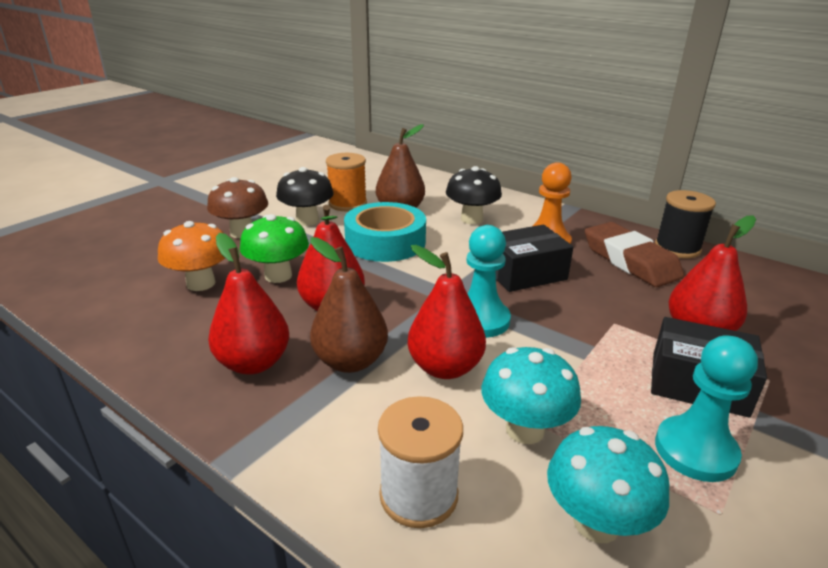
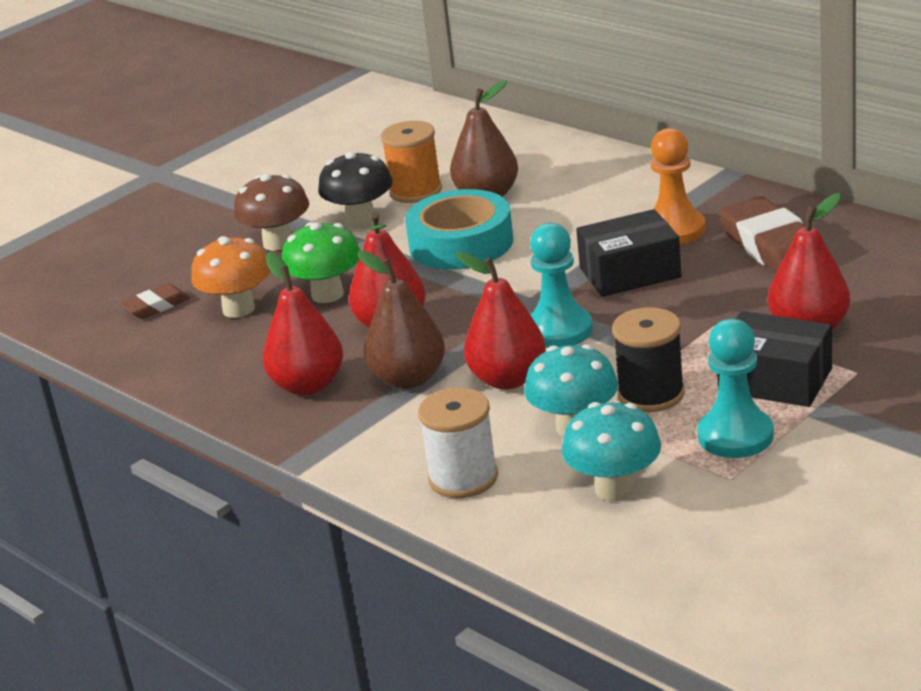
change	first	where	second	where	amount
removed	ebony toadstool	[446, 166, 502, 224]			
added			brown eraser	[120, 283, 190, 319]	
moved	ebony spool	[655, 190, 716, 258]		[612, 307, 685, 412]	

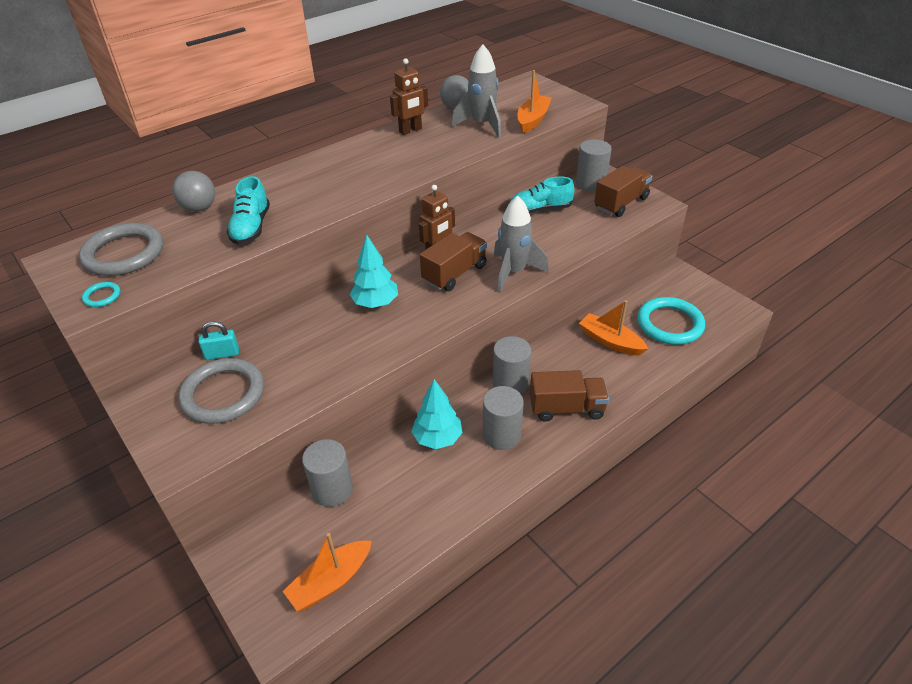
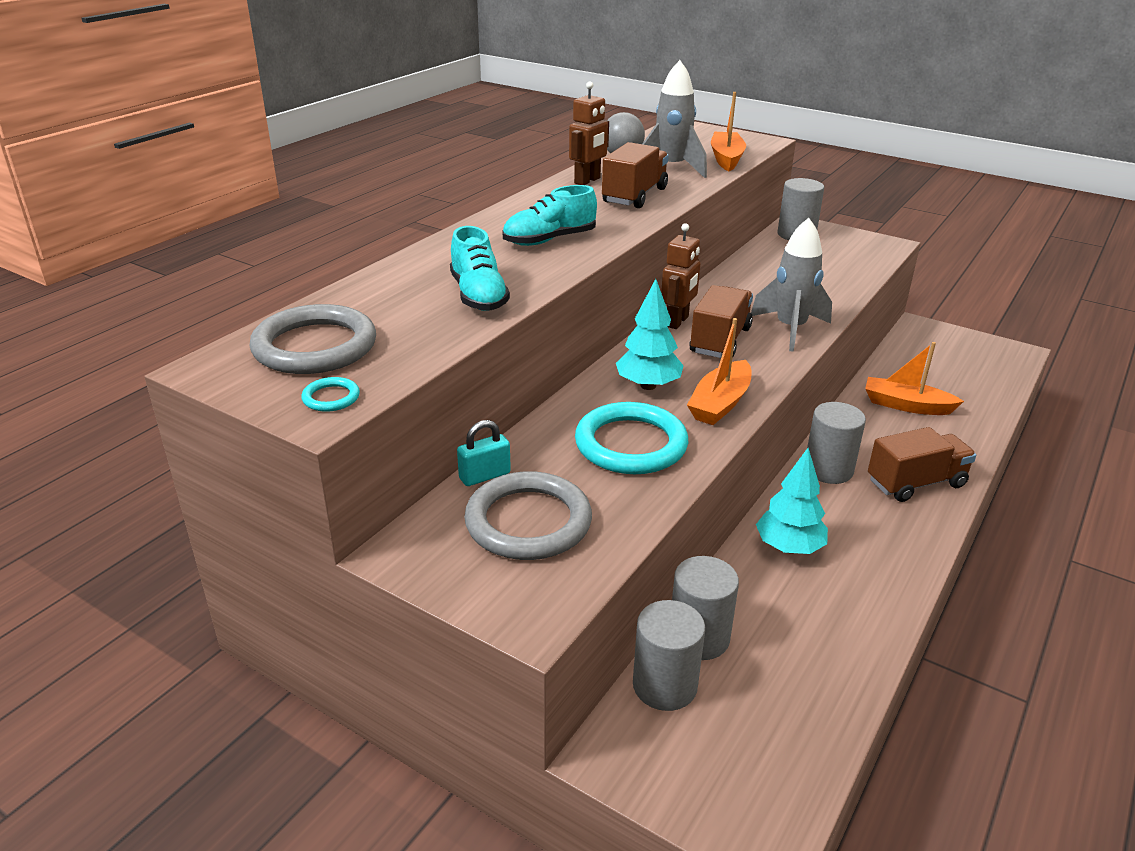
change	first	where	second	where	amount
removed	gray sphere	[172, 171, 215, 212]			
moved	orange-coloured boat	[283, 533, 372, 611]		[687, 318, 751, 425]	
moved	gray cylinder	[483, 386, 524, 450]		[633, 600, 705, 711]	
moved	aqua sneaker	[509, 176, 574, 214]		[503, 185, 597, 246]	
moved	brown truck	[594, 166, 652, 217]		[602, 142, 669, 208]	
moved	aqua hoop	[637, 297, 705, 345]		[575, 402, 688, 474]	

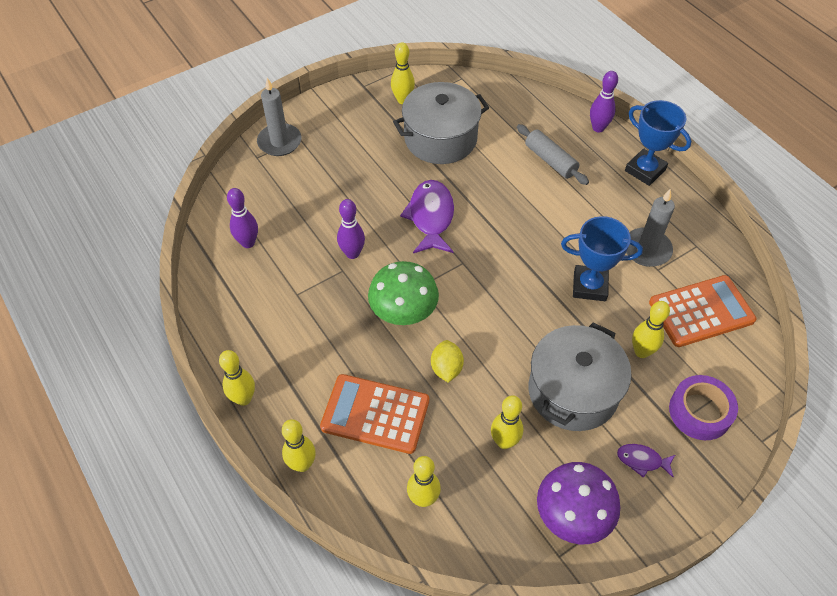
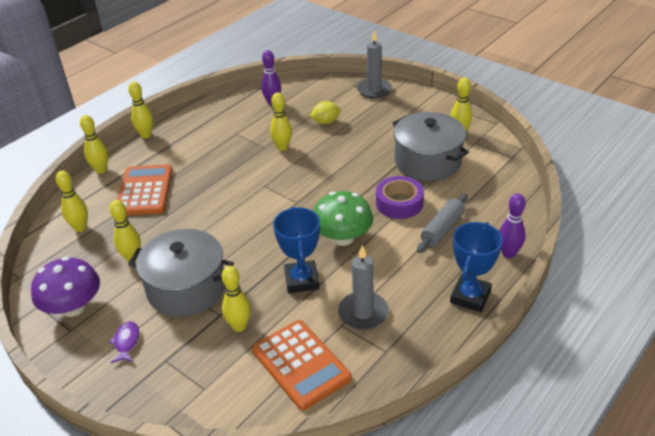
change	first	where	second	where	amount
removed	purple fish figure	[400, 180, 454, 253]			
moved	green toadstool	[368, 261, 439, 325]		[313, 191, 373, 246]	
moved	yellow lemon	[431, 340, 464, 383]		[310, 101, 341, 124]	
moved	purple roll of tape	[669, 375, 738, 440]		[376, 176, 424, 219]	
recoloured	purple skittle	[337, 199, 365, 259]	yellow skittle	[270, 92, 292, 151]	

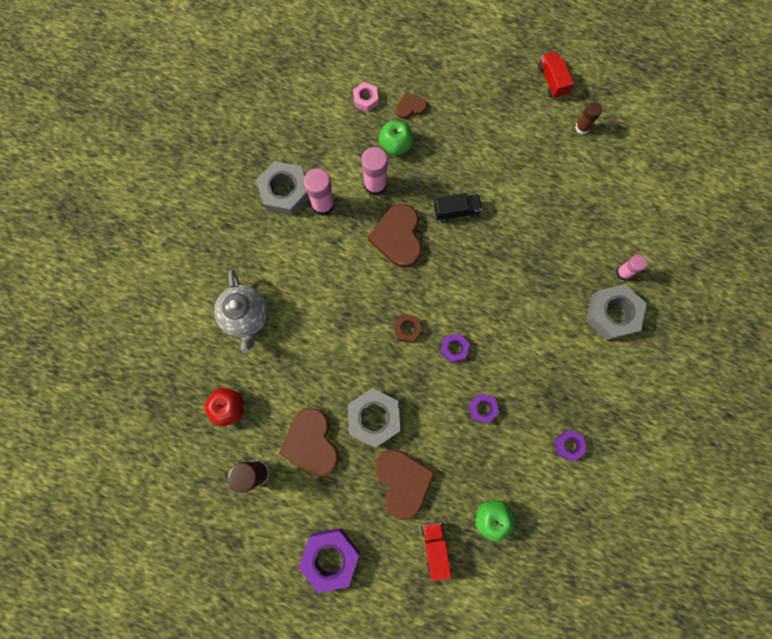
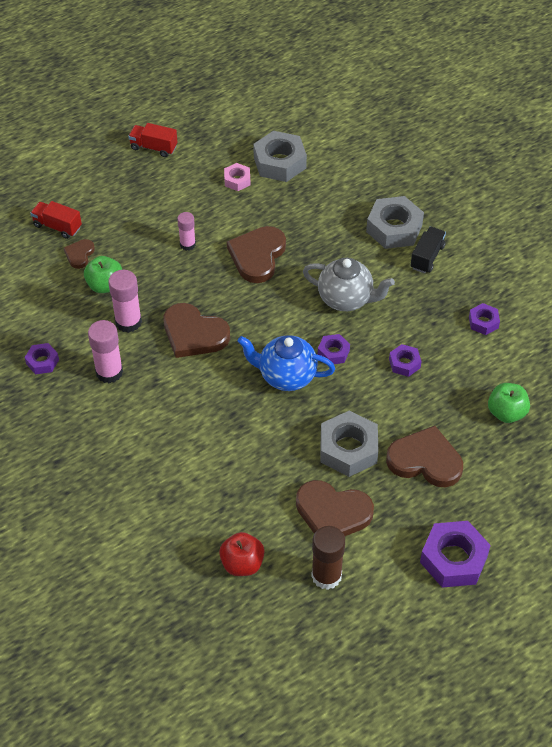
change	first	where	second	where	amount
removed	brown glue stick	[575, 102, 602, 134]			
added			purple hex nut	[25, 343, 59, 374]	
added			brown heart shape	[227, 226, 286, 283]	
moved	gray tea pot	[214, 270, 268, 353]		[303, 258, 395, 311]	
moved	gray hex nut	[256, 161, 310, 216]		[253, 131, 307, 182]	
moved	rosy hex nut	[353, 82, 379, 112]		[224, 163, 250, 191]	
moved	red truck	[421, 522, 452, 581]		[30, 201, 82, 239]	
moved	ebony truck	[434, 193, 482, 222]		[410, 227, 446, 273]	
moved	rosy glue stick	[616, 255, 647, 280]		[177, 212, 196, 251]	
replaced	brown hex nut	[393, 314, 423, 343]	cobalt tea pot	[238, 335, 335, 391]	

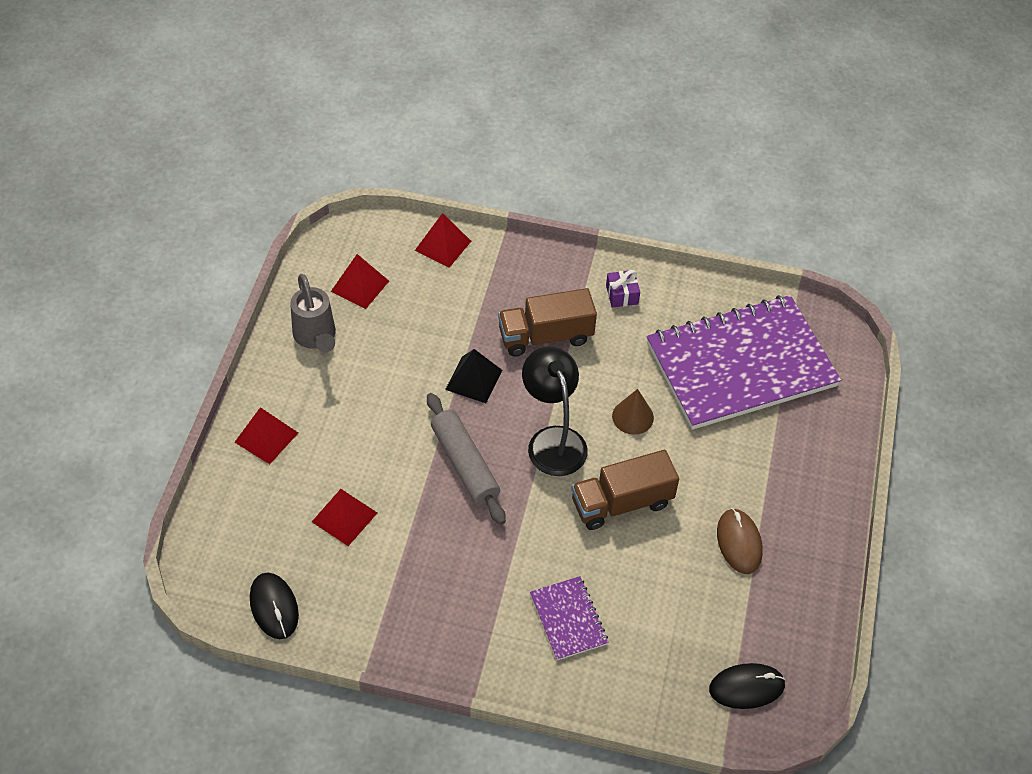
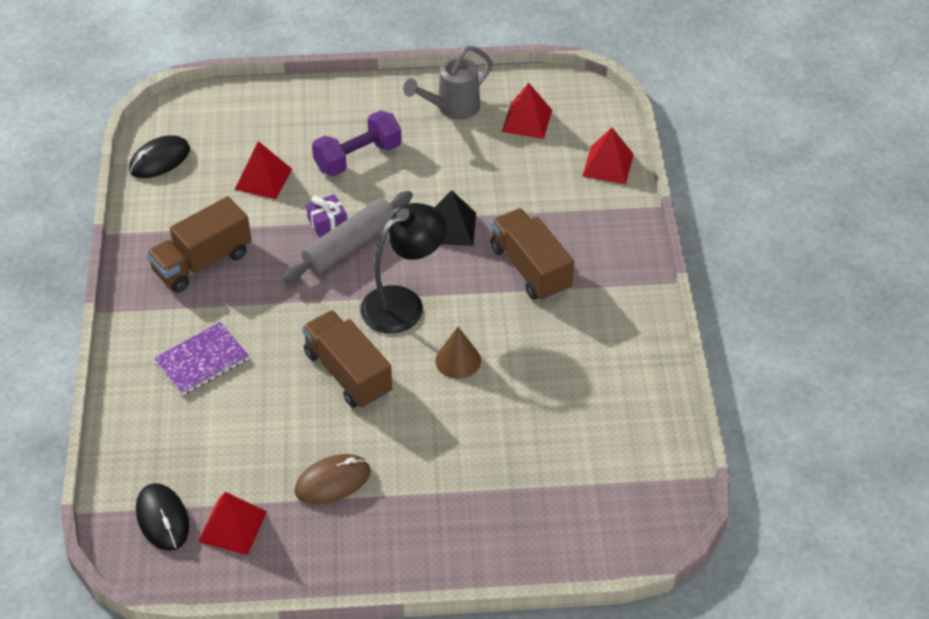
change	first	where	second	where	amount
removed	purple notebook	[647, 295, 841, 430]			
added			brown truck	[146, 196, 252, 292]	
added			purple dumbbell	[312, 110, 402, 176]	
moved	red pyramid	[234, 407, 298, 464]		[198, 492, 267, 555]	
moved	purple present	[606, 270, 640, 308]		[306, 194, 347, 238]	

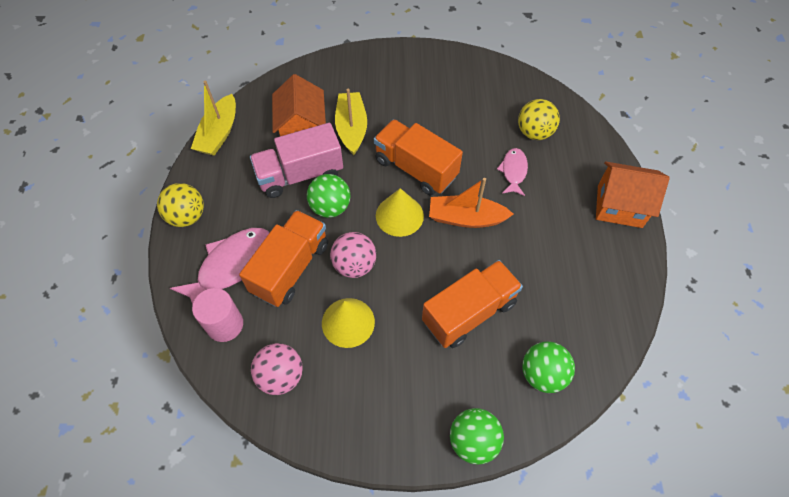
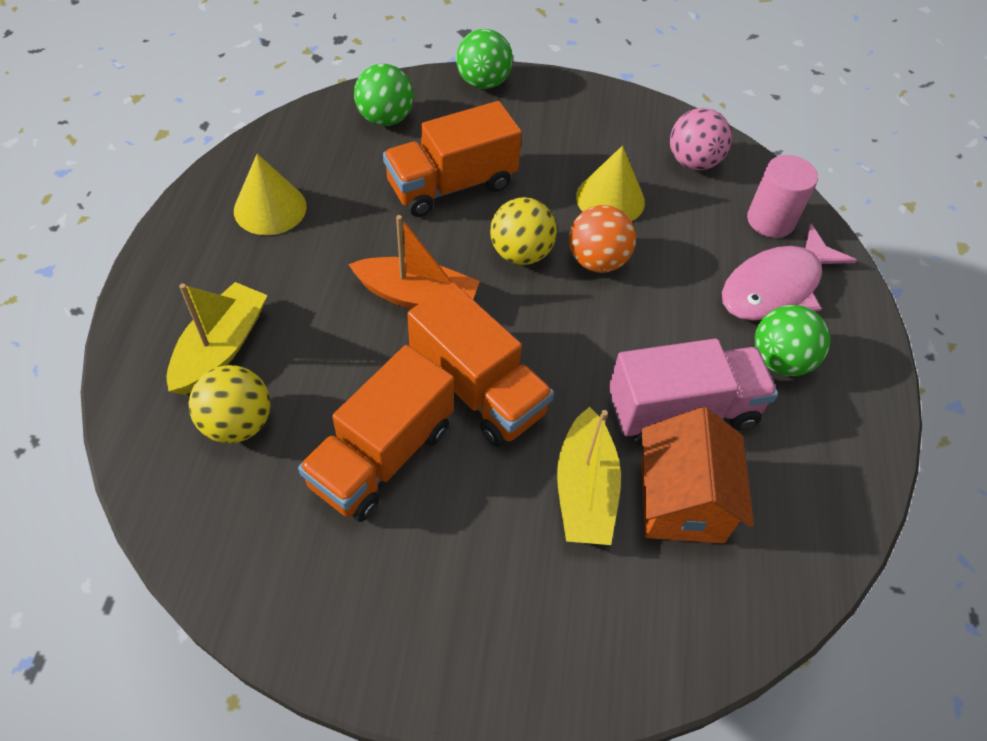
change	first	where	second	where	amount
removed	rosy fish figure	[497, 148, 528, 196]			
removed	orange-coloured cottage	[596, 161, 669, 228]			
moved	yellow sphere	[157, 183, 204, 227]		[490, 197, 557, 265]	
moved	yellow boat	[191, 80, 236, 156]		[167, 282, 267, 395]	
moved	orange-coloured truck	[239, 210, 328, 307]		[298, 345, 454, 522]	
moved	green sphere	[307, 174, 350, 218]		[755, 305, 830, 376]	
moved	yellow cone	[376, 188, 424, 237]		[234, 154, 307, 235]	
recoloured	rosy sphere	[330, 232, 376, 278]	orange-coloured sphere	[569, 205, 636, 273]	

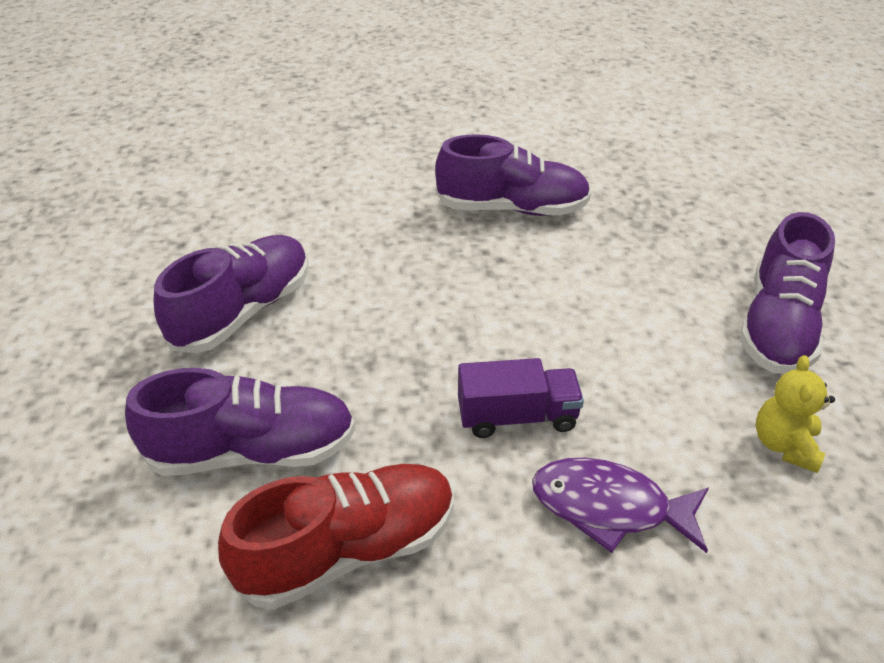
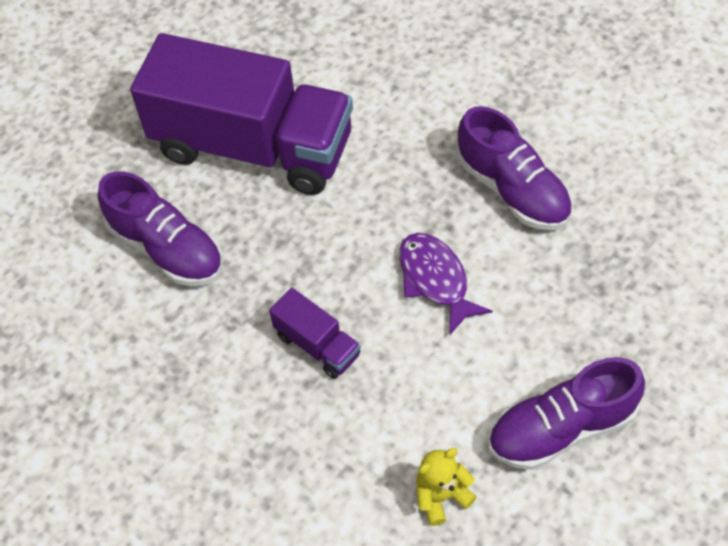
change	first	where	second	where	amount
removed	red sneaker	[218, 464, 454, 609]			
moved	purple fish figure	[532, 458, 709, 553]		[399, 233, 493, 336]	
replaced	purple sneaker	[154, 235, 308, 353]	purple truck	[130, 33, 353, 195]	

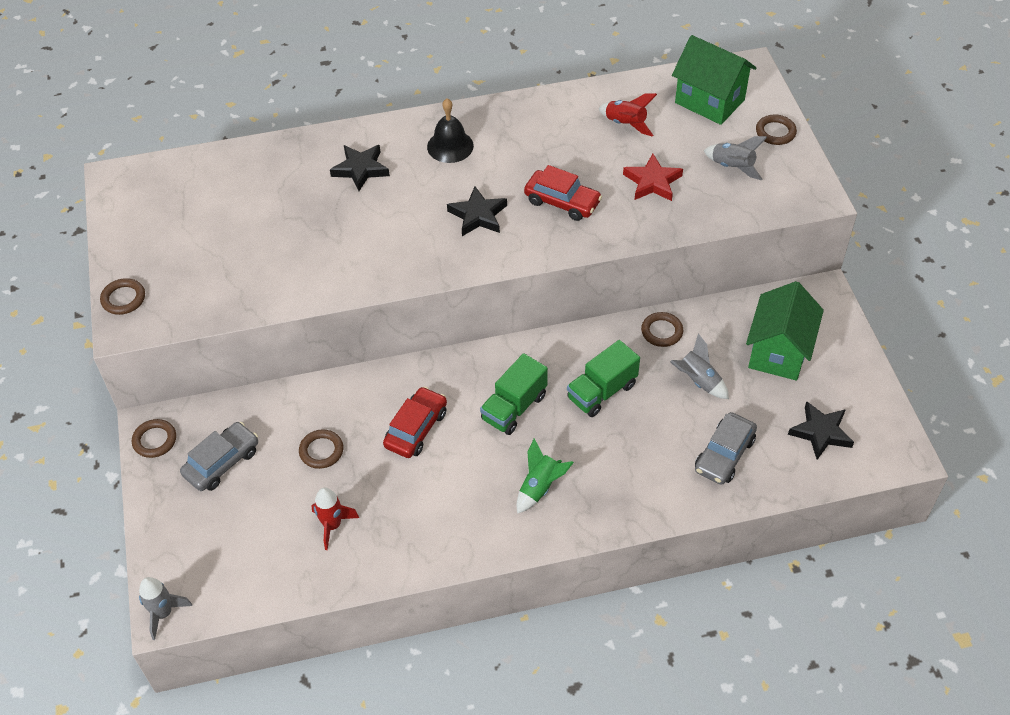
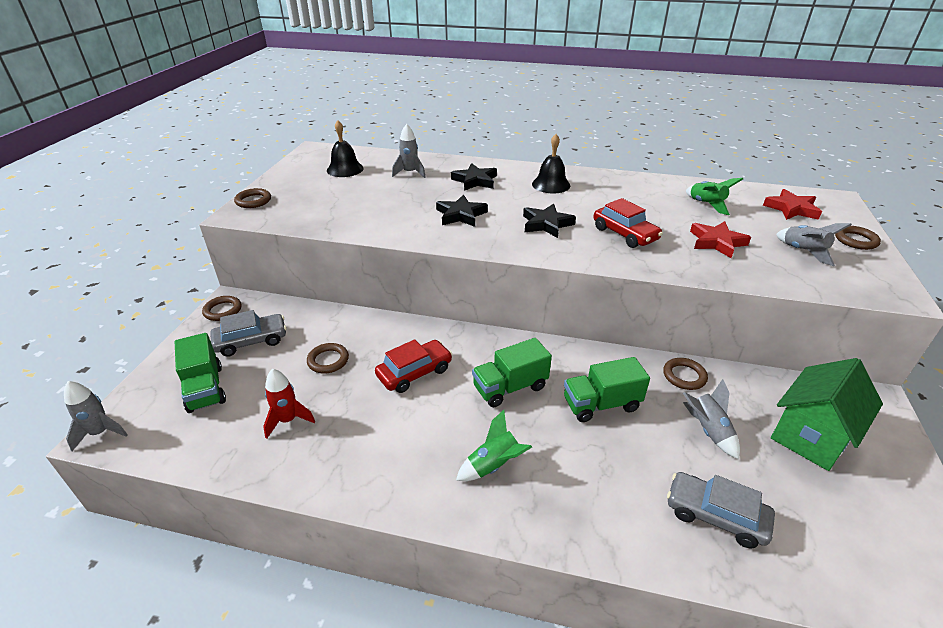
change	first	where	second	where	amount
added			green truck	[175, 333, 226, 413]	
added			ebony school bell	[327, 120, 364, 177]	
added			gray spaceship	[392, 124, 426, 178]	
moved	ebony star	[788, 401, 854, 460]		[436, 195, 488, 227]	
replaced	green cottage	[672, 35, 757, 125]	red star	[763, 189, 822, 220]	
recoloured	red spaceship	[598, 93, 657, 137]	green spaceship	[686, 178, 743, 215]	
turned	gray automobile	[695, 412, 757, 485]		[667, 472, 775, 549]	60 degrees clockwise

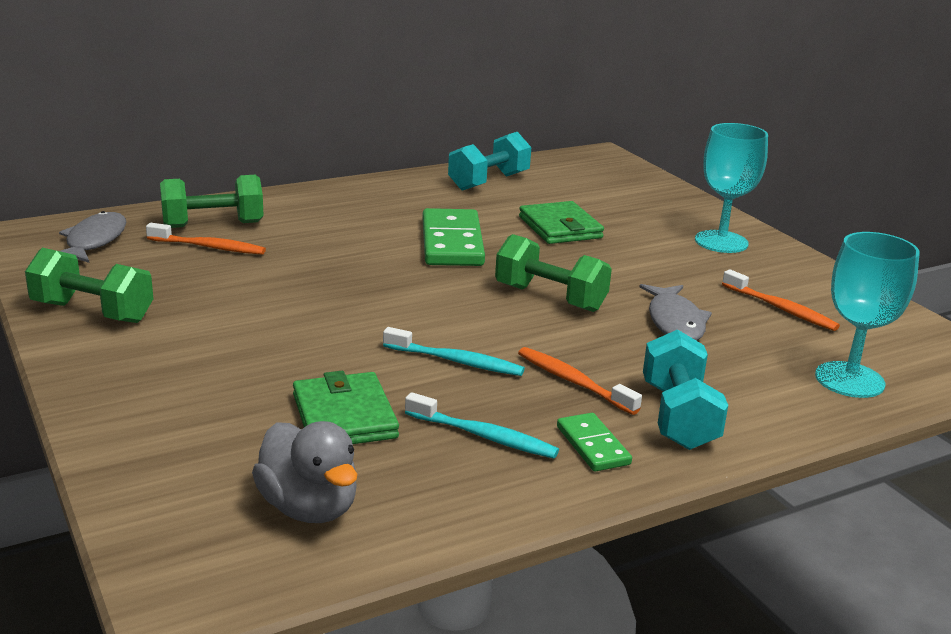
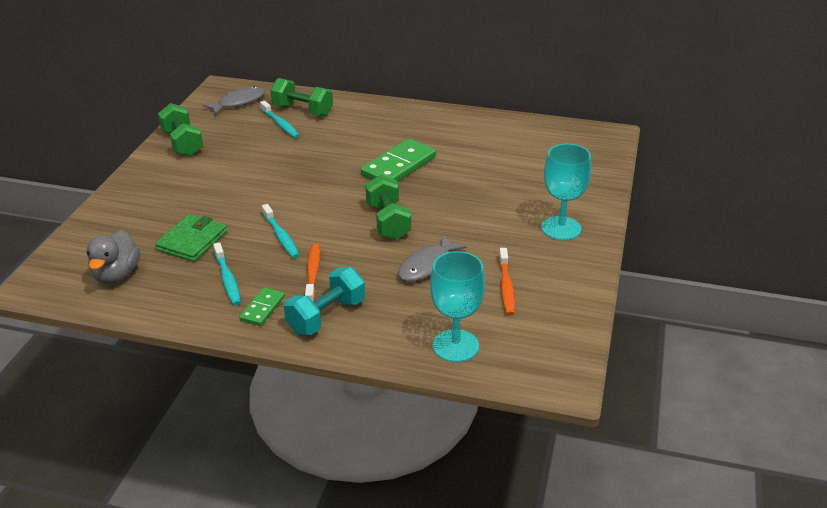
change	first	where	second	where	amount
removed	aqua dumbbell	[448, 132, 531, 191]			
removed	green card wallet	[519, 201, 604, 244]			
recoloured	orange-coloured dental brush	[146, 223, 266, 255]	aqua dental brush	[260, 101, 300, 138]	

